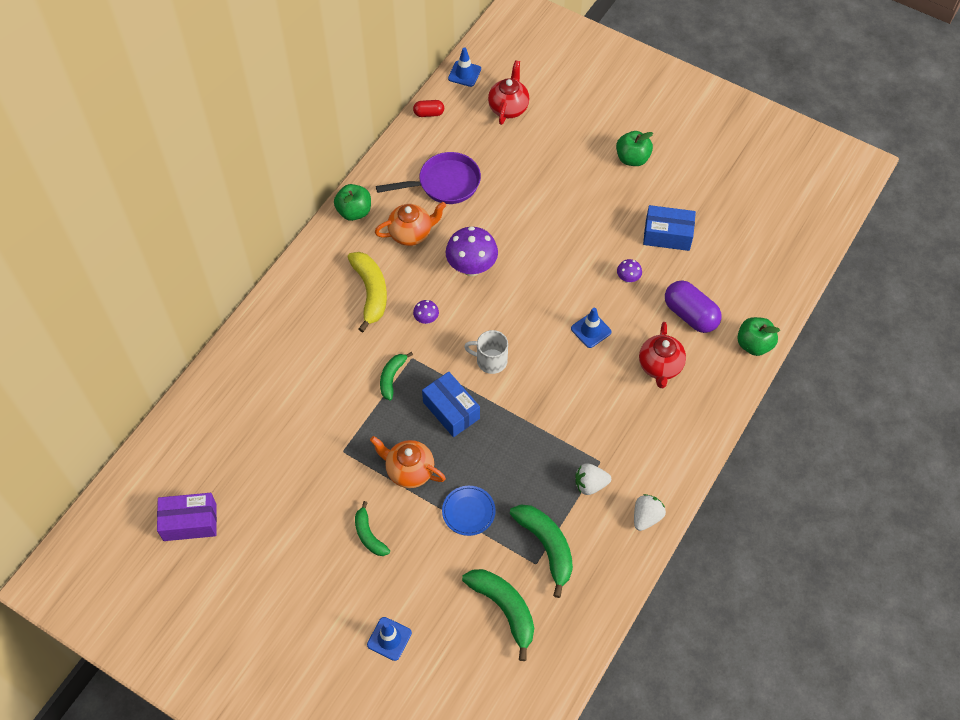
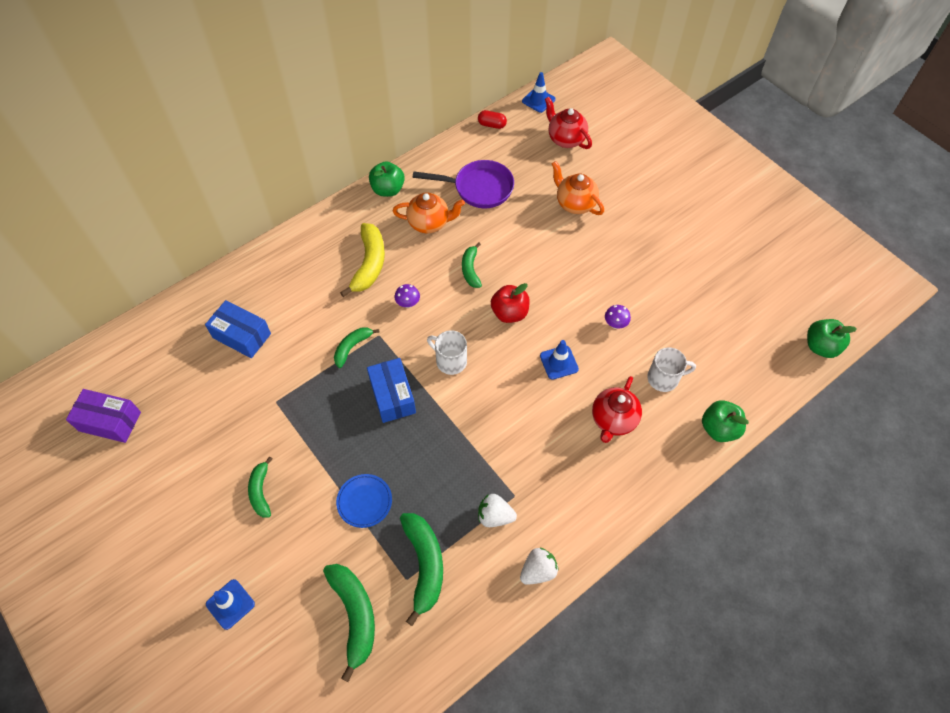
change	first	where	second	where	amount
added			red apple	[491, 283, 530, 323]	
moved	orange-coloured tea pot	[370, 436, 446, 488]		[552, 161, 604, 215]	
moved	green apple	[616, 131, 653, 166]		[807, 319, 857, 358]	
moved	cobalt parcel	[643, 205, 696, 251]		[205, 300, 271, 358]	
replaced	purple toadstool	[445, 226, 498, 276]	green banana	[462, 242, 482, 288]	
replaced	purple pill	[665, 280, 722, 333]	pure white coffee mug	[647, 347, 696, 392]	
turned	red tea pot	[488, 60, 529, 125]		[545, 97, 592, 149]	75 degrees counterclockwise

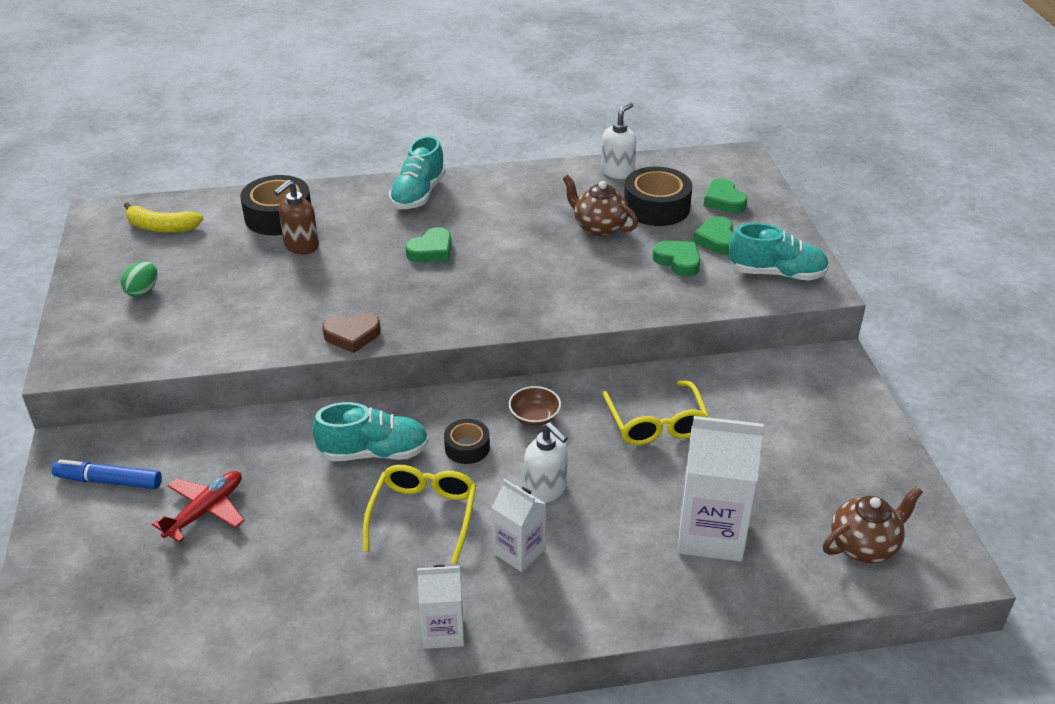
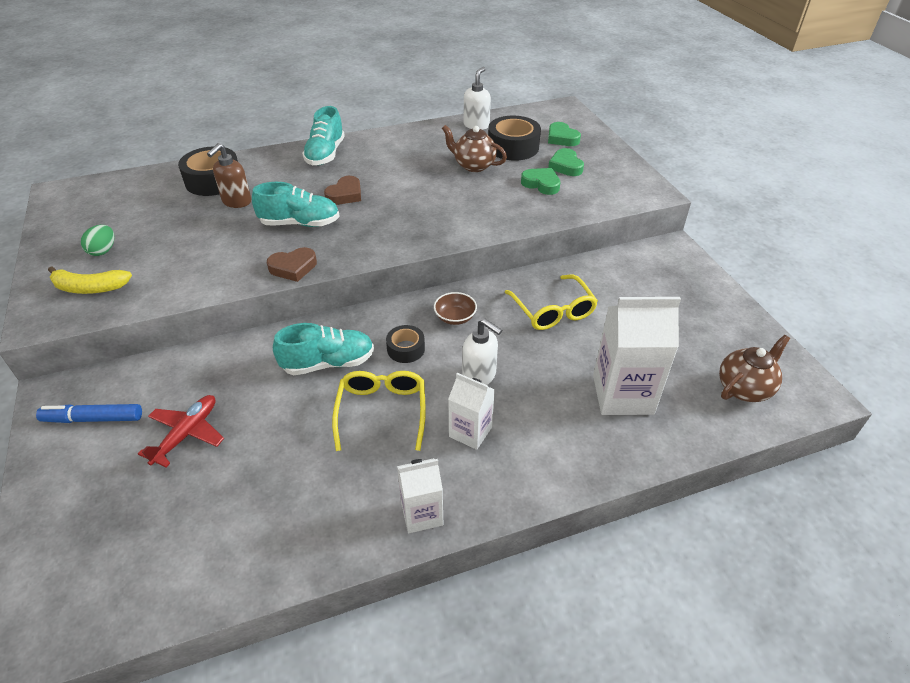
change	first	where	second	where	amount
moved	yellow banana	[124, 202, 204, 233]		[48, 266, 132, 294]	
moved	aqua sneaker	[729, 223, 829, 280]		[252, 182, 340, 227]	
recoloured	green heart shape	[405, 227, 451, 262]	brown heart shape	[324, 176, 361, 205]	

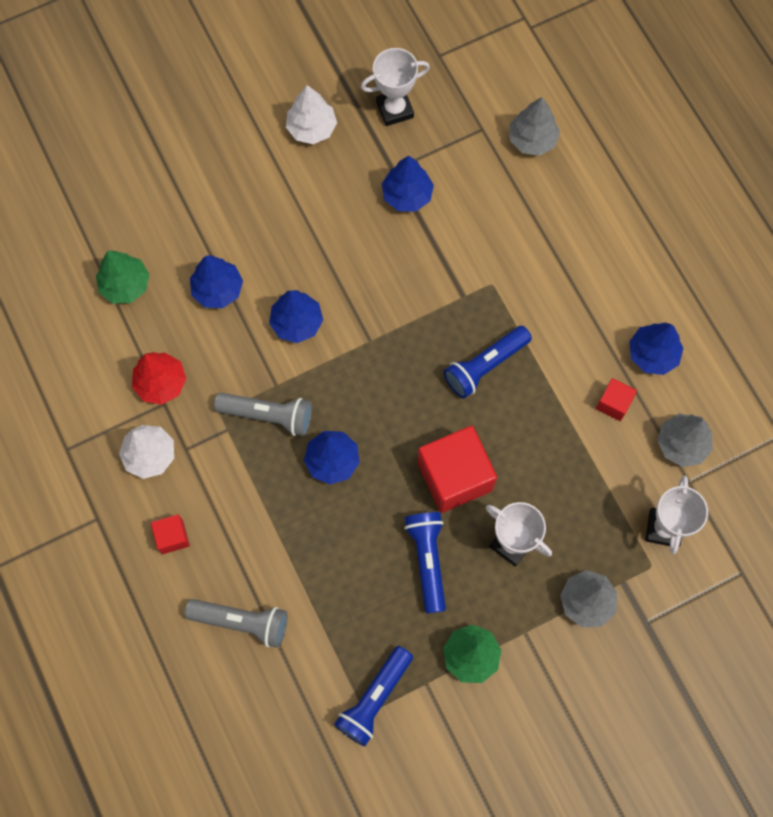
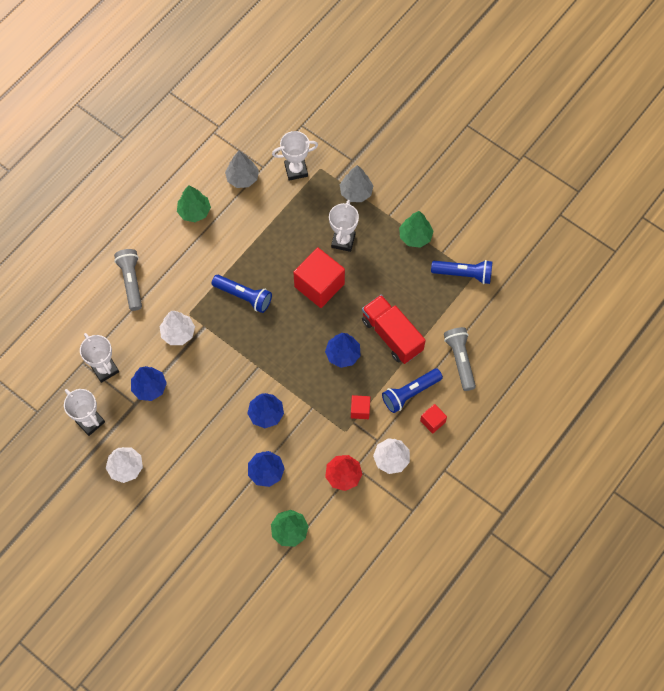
change	first	where	second	where	amount
removed	gray fir tree	[509, 97, 560, 156]			
added			pure white trophy	[80, 333, 119, 383]	
added			pure white fir tree	[160, 311, 195, 345]	
added			red truck	[362, 295, 426, 364]	
moved	gray flashlight	[214, 393, 312, 436]		[114, 249, 142, 311]	
moved	cobalt flashlight	[404, 512, 446, 614]		[382, 368, 443, 413]	
moved	red cube	[596, 378, 637, 421]		[351, 395, 370, 419]	
recoloured	cobalt fir tree	[629, 322, 683, 375]	green fir tree	[177, 185, 211, 222]	

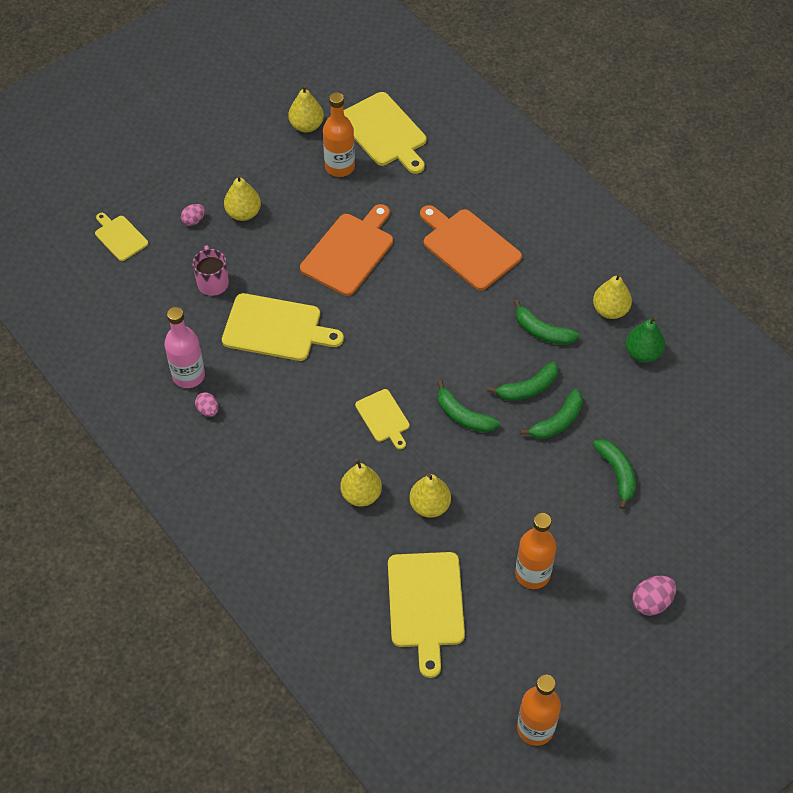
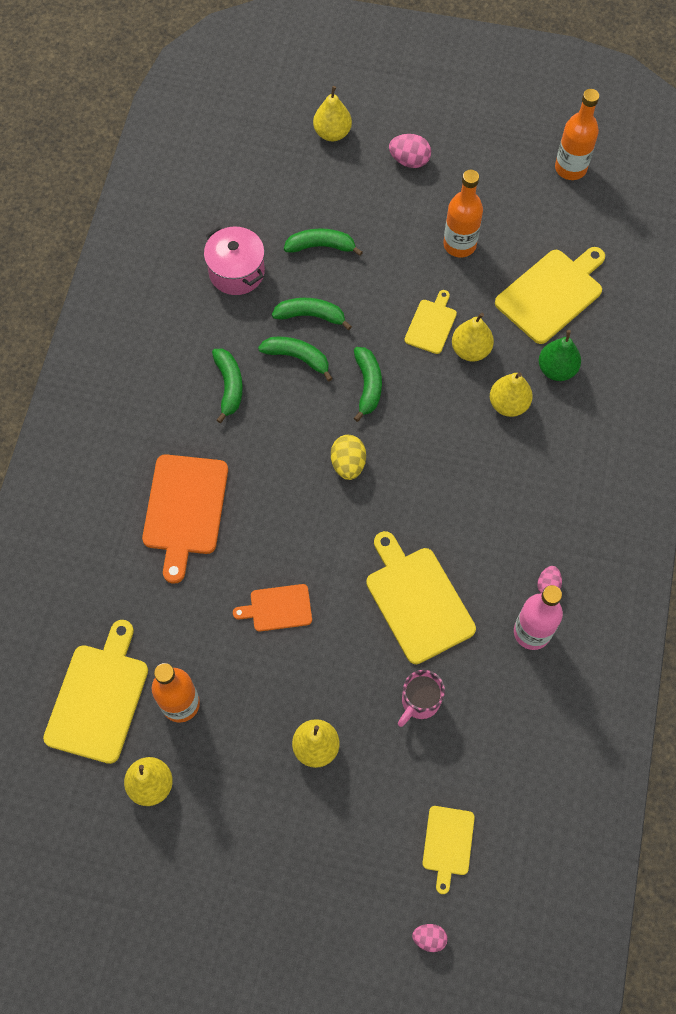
change	first	where	second	where	amount
added			rosy stockpot	[204, 227, 265, 295]	
added			yellow egg shape	[331, 435, 366, 480]	
moved	rosy egg shape	[181, 204, 205, 226]		[412, 924, 448, 952]	
moved	yellow bread board	[355, 389, 410, 450]		[404, 290, 457, 354]	
moved	yellow pear	[593, 273, 632, 319]		[313, 86, 352, 141]	
moved	green pear	[626, 316, 665, 363]		[539, 330, 581, 381]	
turned	green banana	[593, 439, 636, 509]		[284, 228, 363, 256]	60 degrees clockwise
resized	orange-coloured bread board	[300, 204, 393, 296]		[233, 584, 312, 632]	x0.56

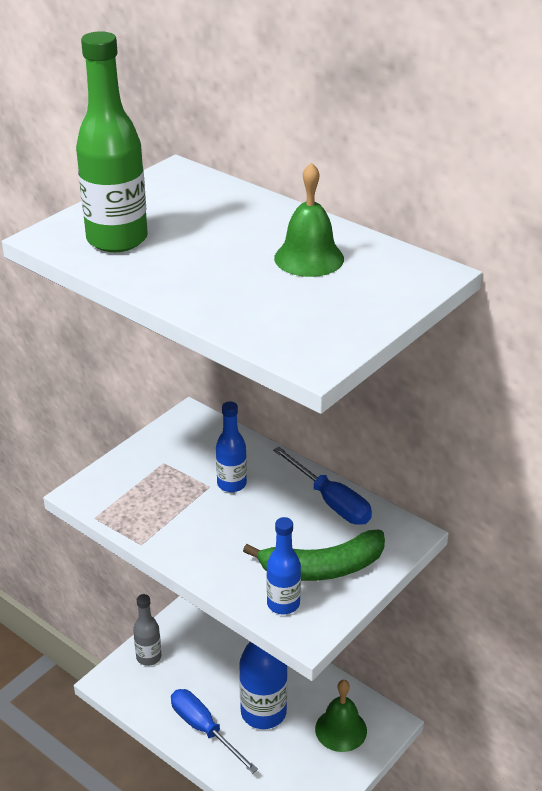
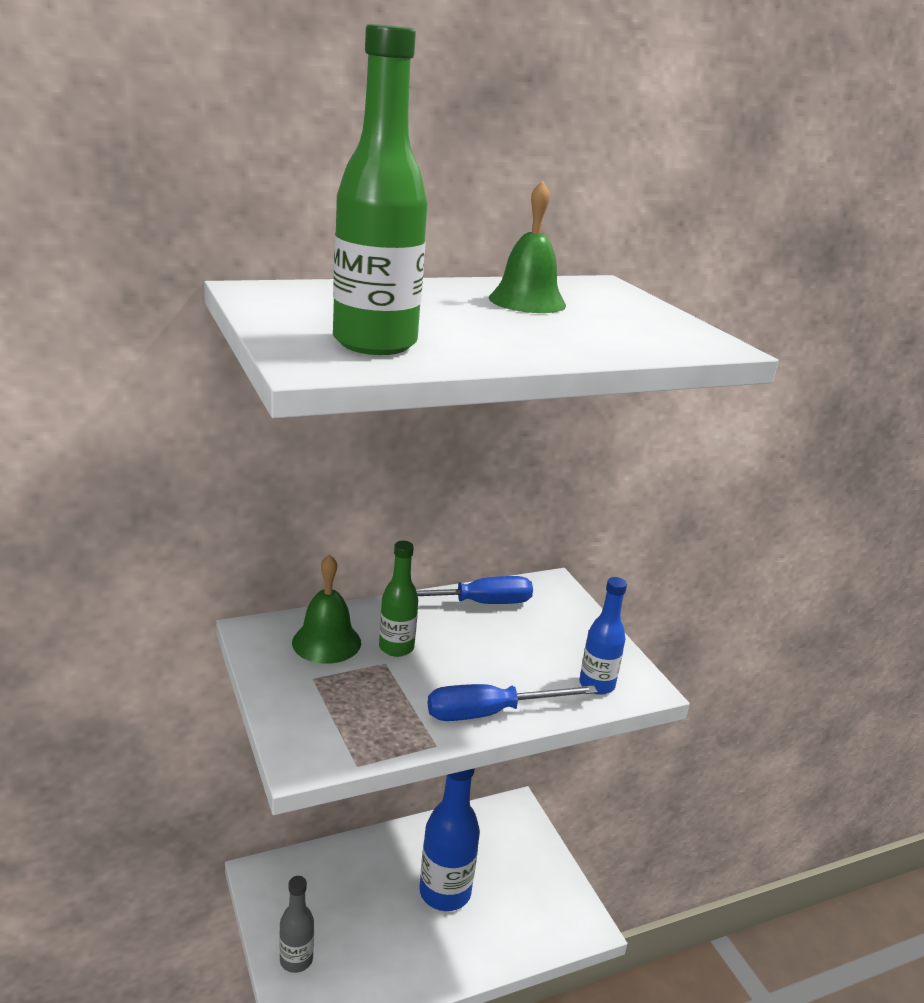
change	first	where	second	where	amount
removed	green banana	[243, 530, 385, 581]			
moved	cobalt flat screwdriver	[171, 689, 258, 774]		[428, 684, 598, 721]	
moved	green school bell	[315, 680, 367, 752]		[292, 554, 361, 664]	
recoloured	cobalt bottle	[216, 402, 247, 492]	green bottle	[379, 541, 418, 657]	

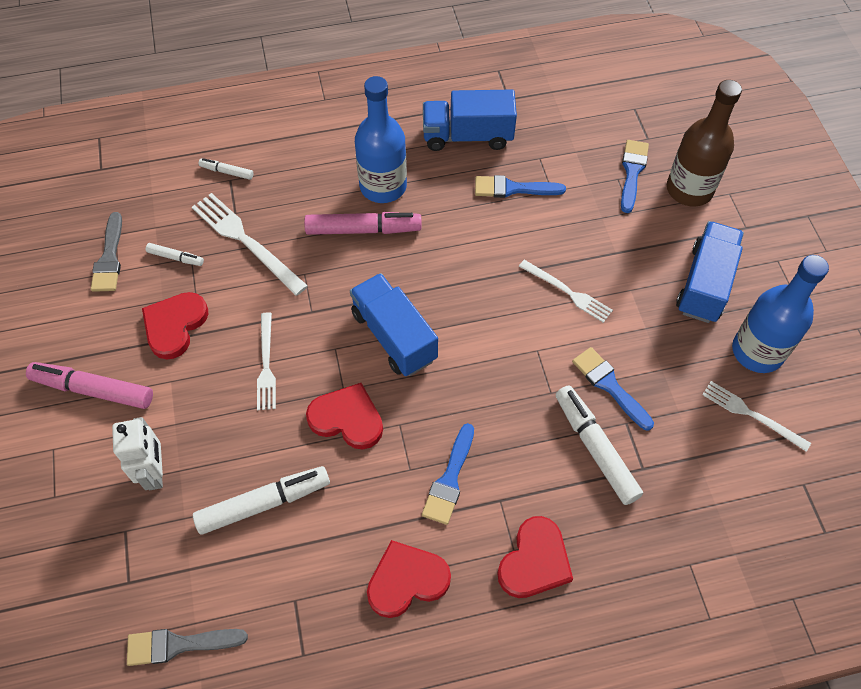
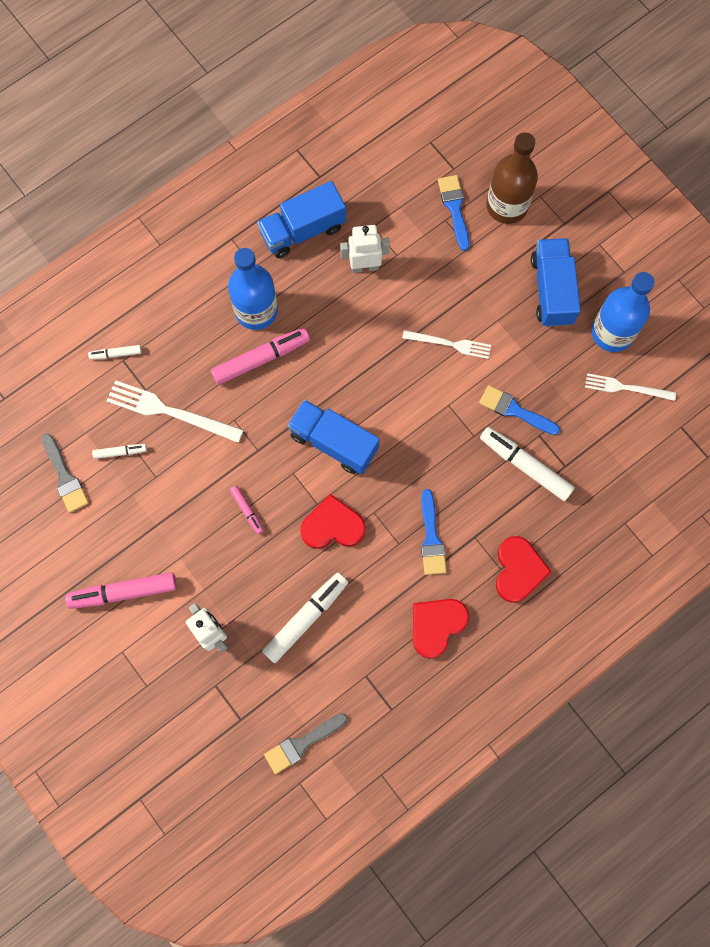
change	first	where	second	where	amount
removed	red heart shape	[142, 292, 208, 359]			
replaced	pure white table fork	[257, 312, 276, 410]	rosy marker pen	[230, 485, 264, 534]	
replaced	cobalt brush	[475, 175, 566, 198]	pure white toy robot	[340, 225, 390, 273]	

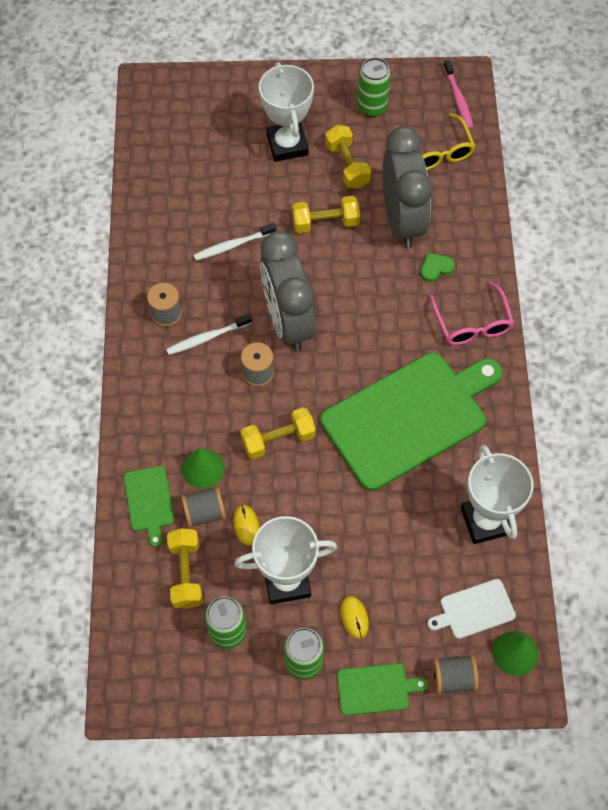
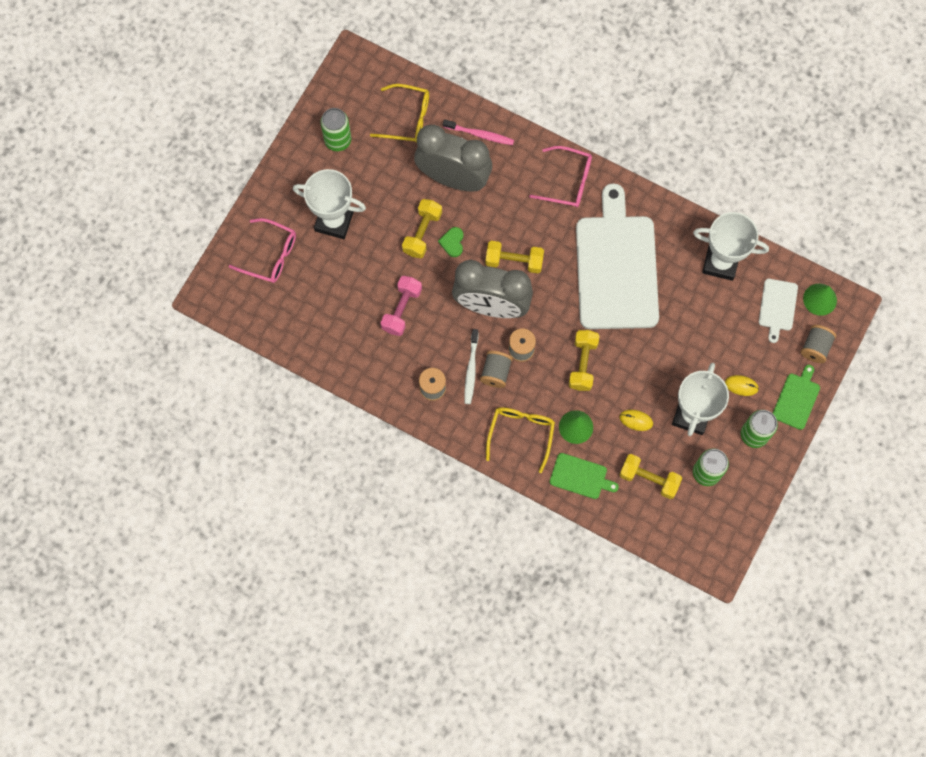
change	first	where	second	where	amount
added			rosy spectacles	[229, 218, 296, 283]	
added			yellow spectacles	[486, 407, 555, 473]	
moved	gray spool	[181, 486, 226, 528]		[480, 351, 513, 388]	
moved	yellow dumbbell	[325, 125, 371, 189]		[485, 241, 544, 273]	
moved	green heart shape	[420, 253, 455, 282]		[438, 227, 464, 257]	
moved	rosy dental brush	[443, 60, 474, 129]		[443, 119, 514, 145]	
replaced	pure white dental brush	[194, 223, 276, 261]	rosy dumbbell	[381, 276, 422, 336]	
recoloured	green bread board	[320, 353, 502, 491]	pure white bread board	[576, 183, 659, 329]	

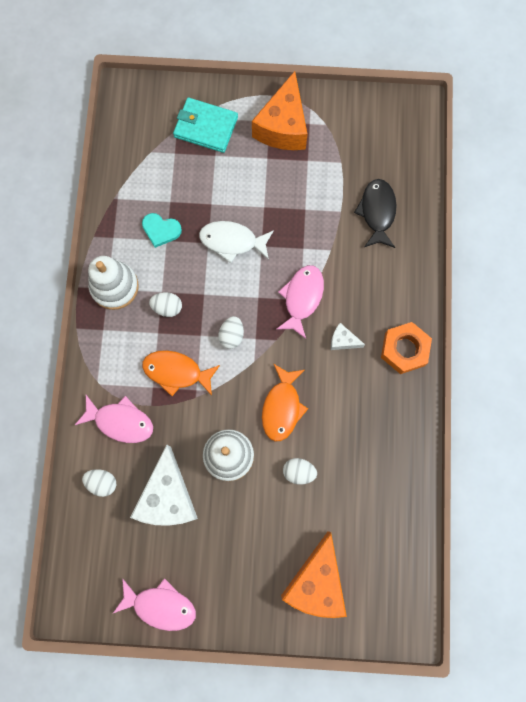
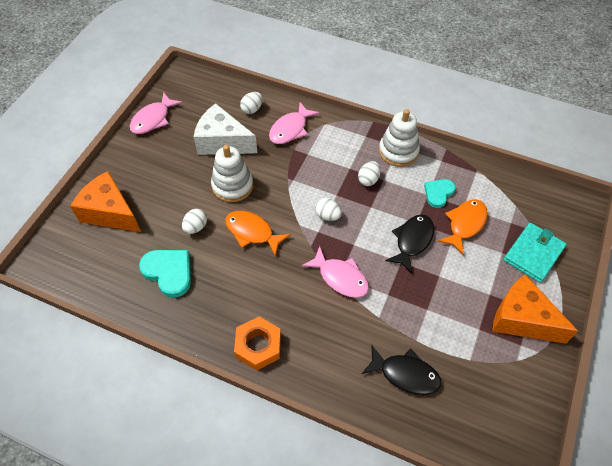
change	first	where	second	where	amount
removed	pure white cheese	[331, 323, 365, 350]			
added			aqua heart shape	[139, 250, 191, 298]	
moved	orange-coloured fish figure	[142, 350, 220, 396]		[438, 199, 488, 255]	
recoloured	pure white fish figure	[199, 221, 274, 263]	ebony fish figure	[385, 214, 434, 273]	

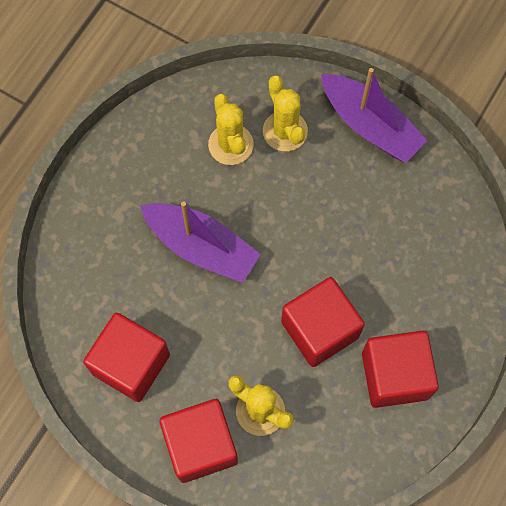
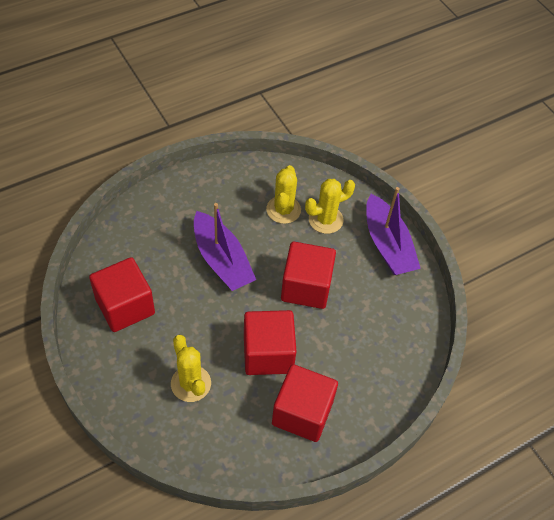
change	first	where	second	where	amount
moved	red cube	[159, 399, 238, 483]		[281, 242, 336, 309]	
turned	yellow saguaro cactus	[263, 75, 308, 151]		[305, 179, 355, 234]	60 degrees clockwise

